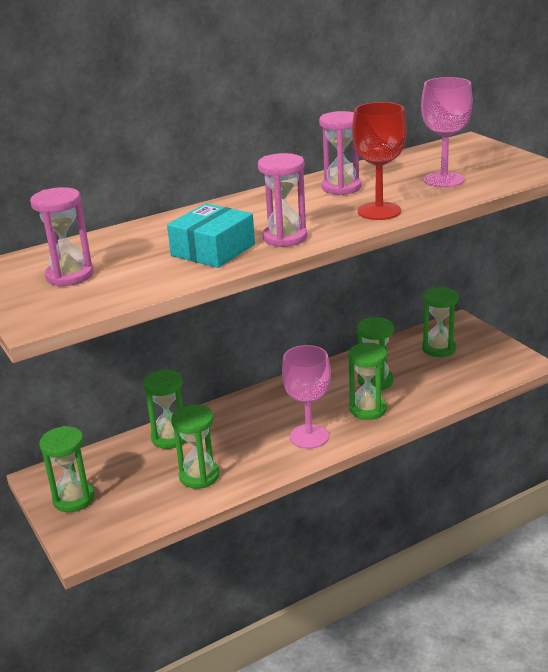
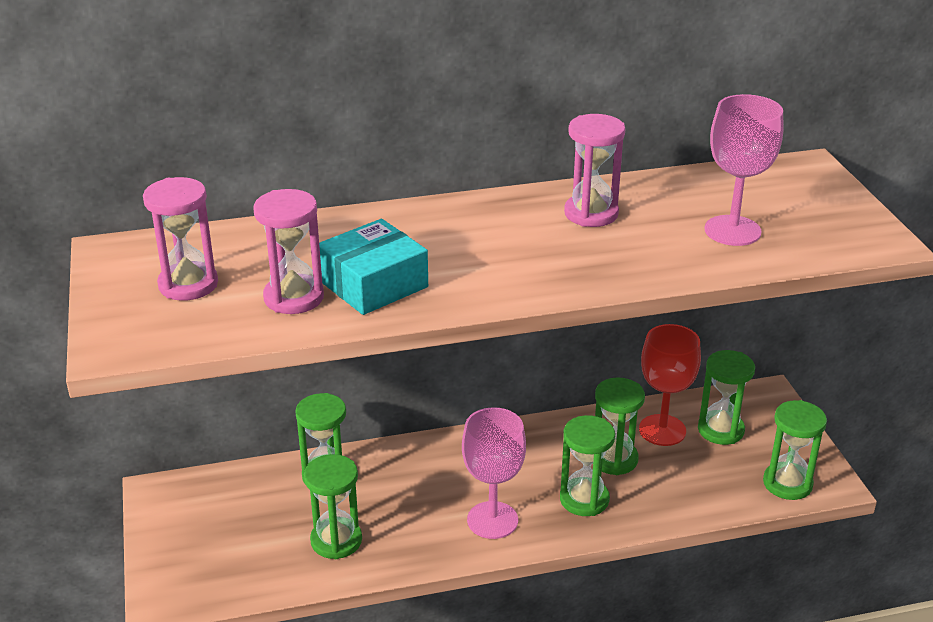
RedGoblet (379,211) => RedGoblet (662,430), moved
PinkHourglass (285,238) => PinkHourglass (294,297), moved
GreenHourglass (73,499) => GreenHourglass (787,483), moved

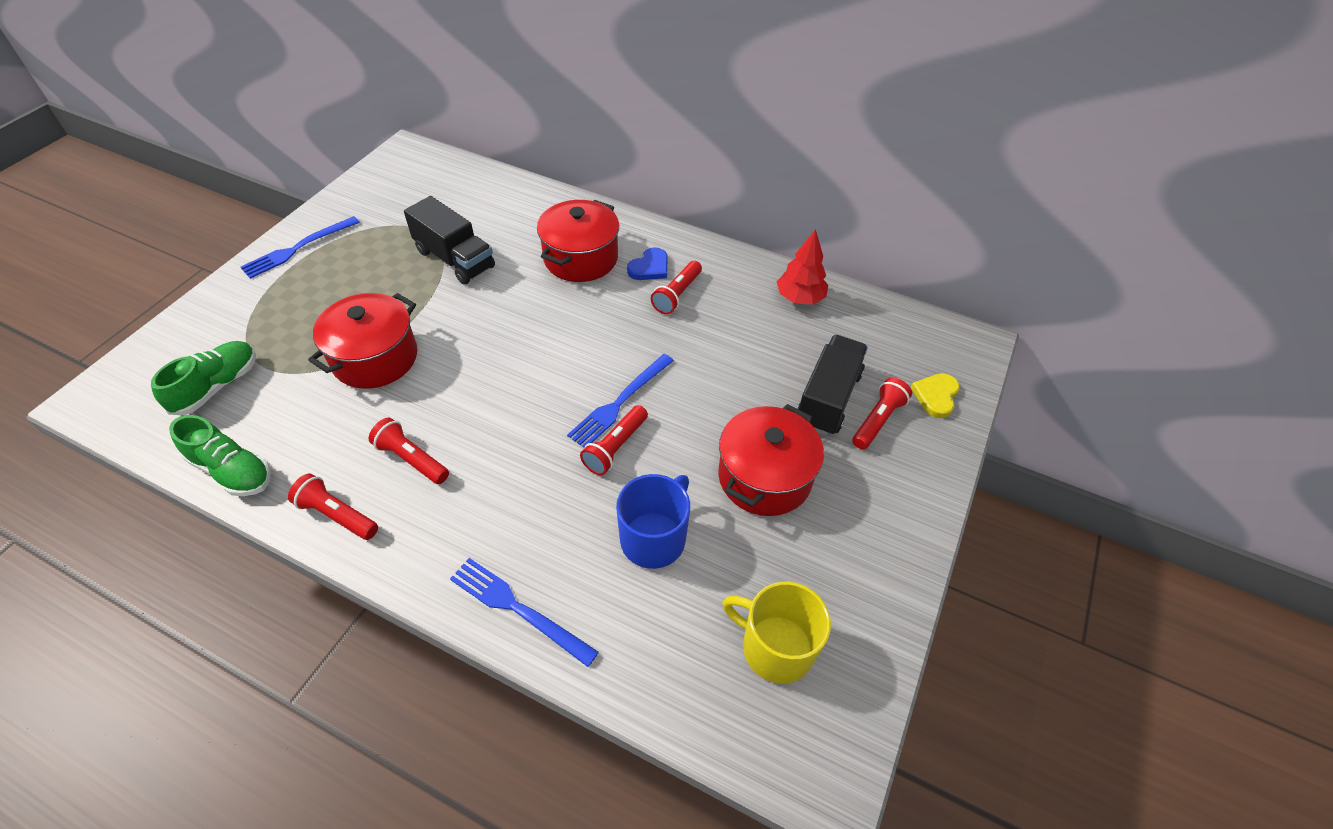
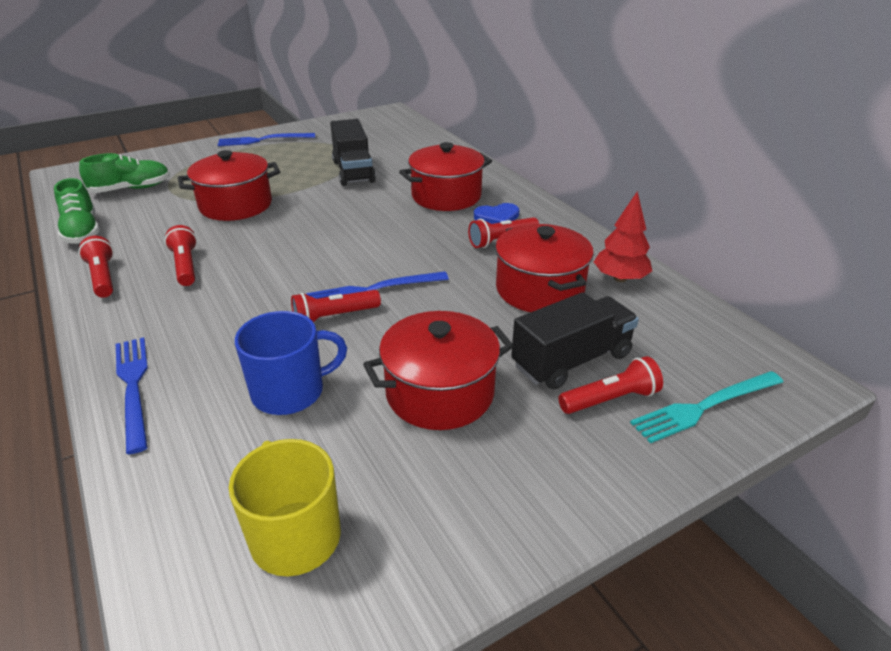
YellowHeart (936,396) => TurquoiseFork (704,407)
nothing => RedPot (539,290)

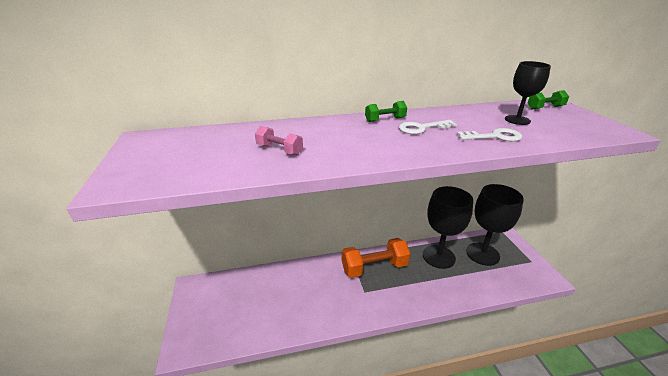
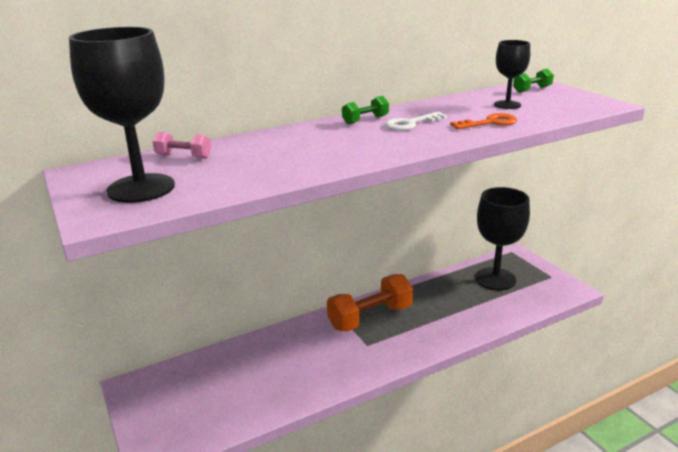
PinkDumbbell (279,150) => PinkDumbbell (183,156), moved
WhiteKey (494,136) => OrangeKey (489,123)
BlackGoblet (438,256) => BlackGoblet (141,188), moved

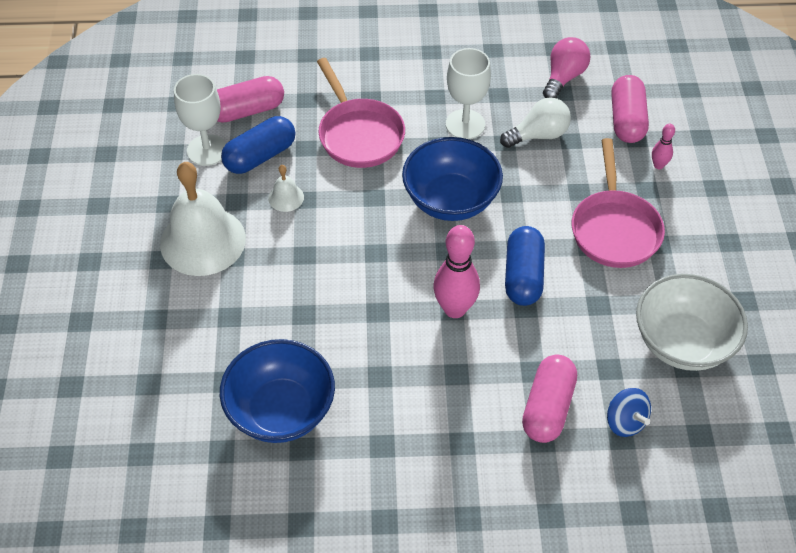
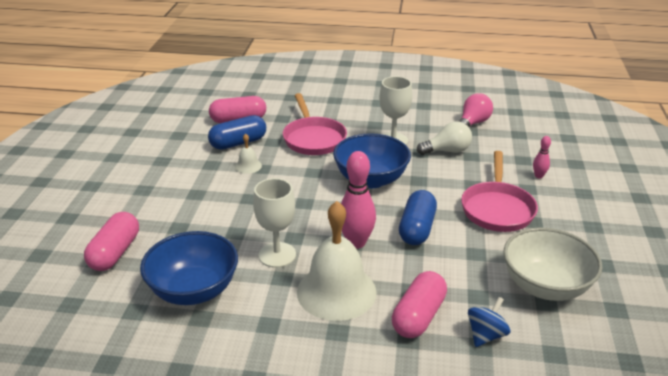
WhiteGoblet (207,150) => WhiteGoblet (277,255), moved
PinkCapsule (626,120) => PinkCapsule (115,253), moved
WhiteBell (203,241) => WhiteBell (336,291), moved
BlueSpinningTop (625,421) => BlueSpinningTop (486,335), 120 degrees counterclockwise

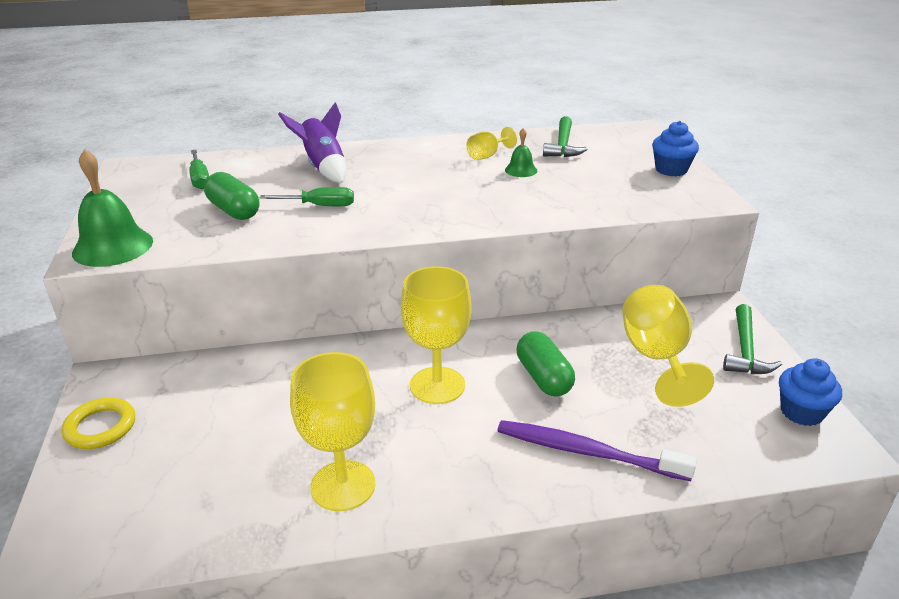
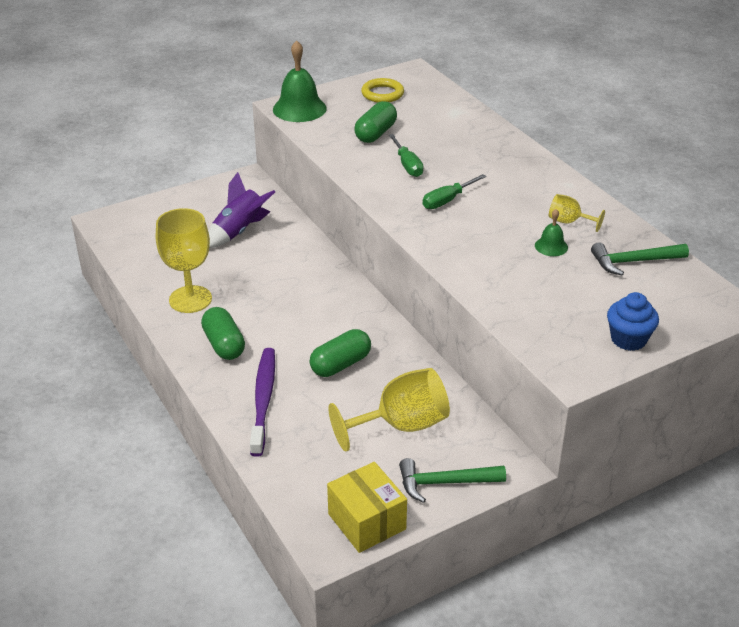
PurpleRocket (323,167) => PurpleRocket (239,231), moved
GreenScrewdriver (200,179) => GreenScrewdriver (447,200), moved
YellowGoblet (437,385) => nothing
BlueCupcake (801,412) => YellowBox (366,521)
YellowRing (100,427) => YellowRing (382,94), moved
nothing => GreenCapsule (224,345)

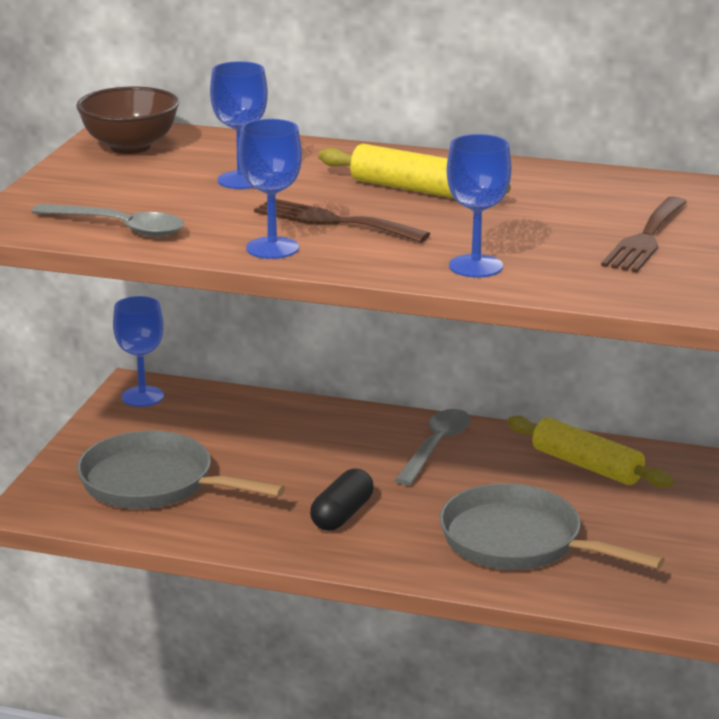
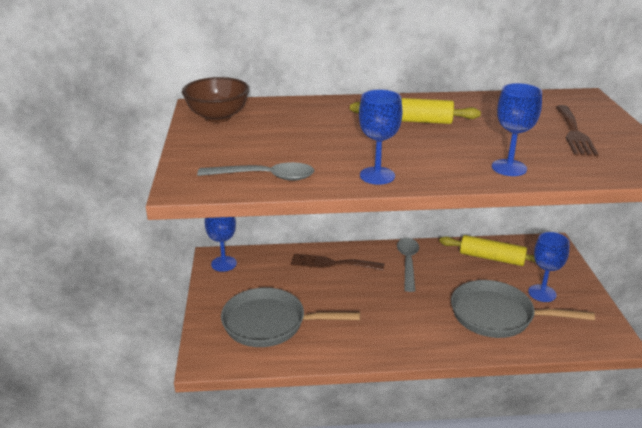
BlueGoblet (241,180) => BlueGoblet (542,293), moved
BrownFork (333,221) => BrownFork (332,263), moved
BlackCapsule (342,515) => nothing

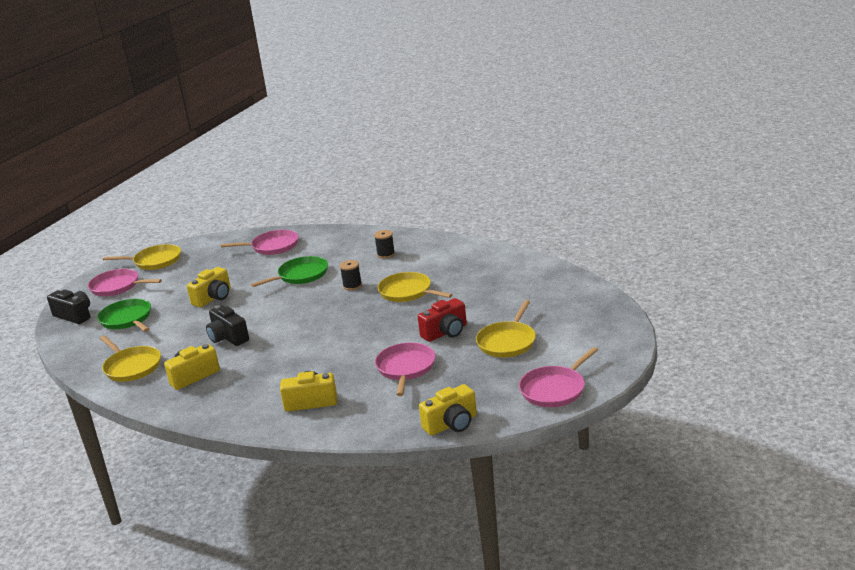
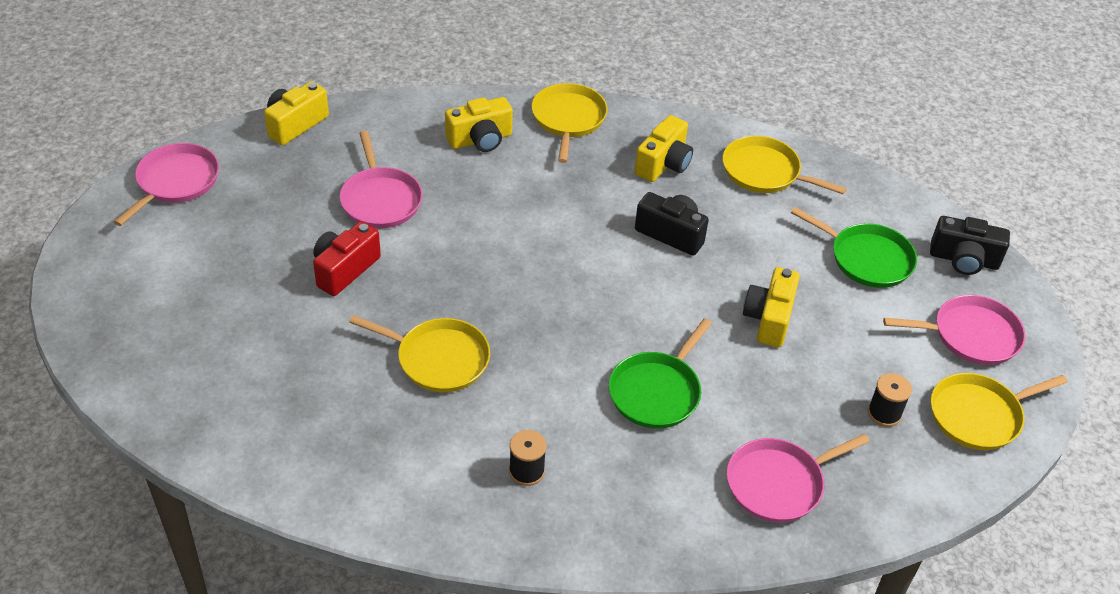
BlackSpool (352,286) => BlackSpool (884,413), moved
YellowPan (507,342) => YellowPan (568,119), moved

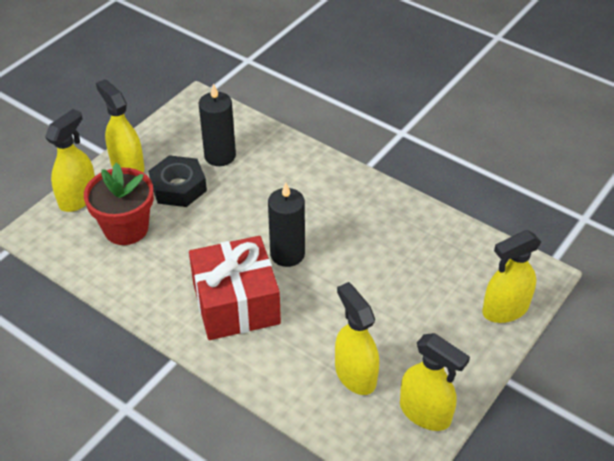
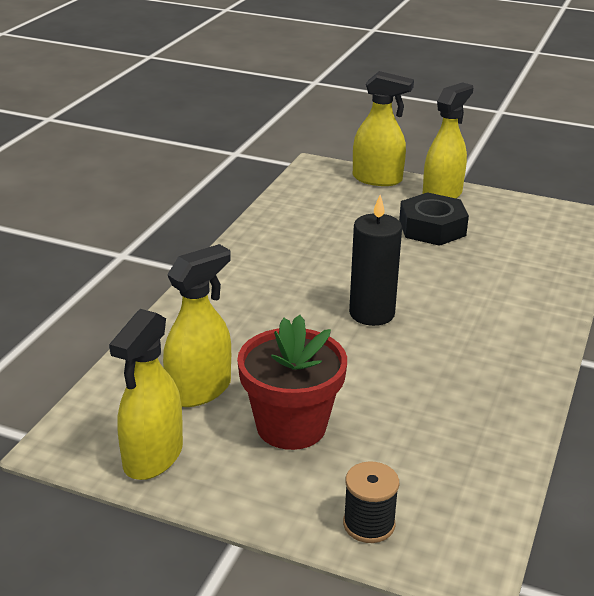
BlackCandle (220,156) => nothing
RedFlowerPot (126,228) => RedFlowerPot (291,426), moved
YellowSprayBottle (505,309) => BlackSpool (369,524)
RedGift (236,303) => nothing

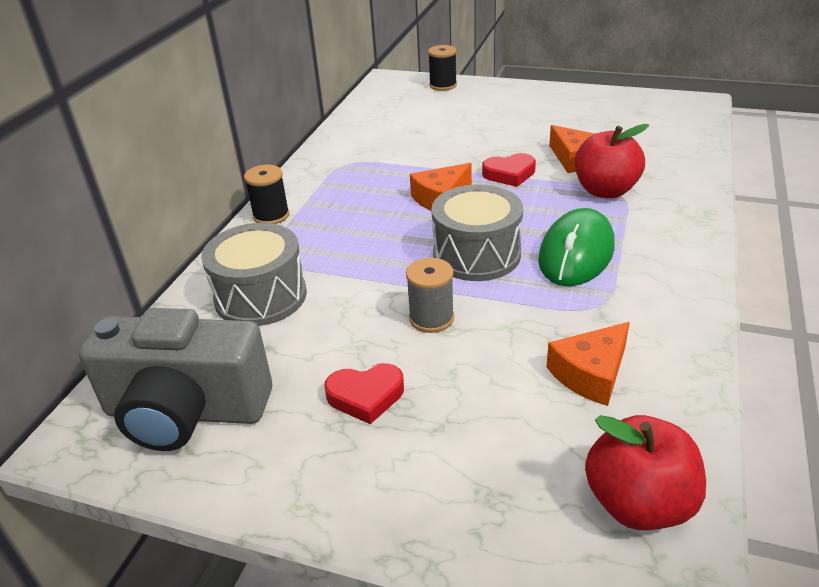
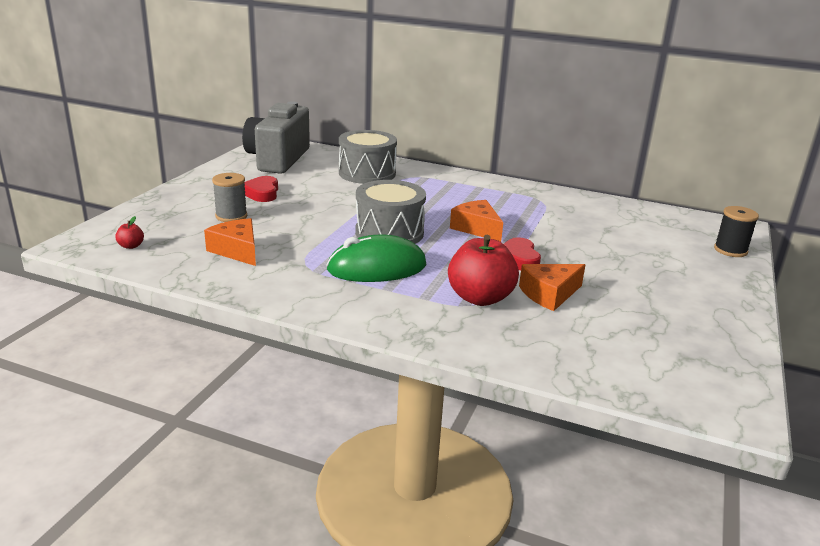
BlackSpool (271,215) => nothing
GreenMouse (576,253) => GreenMouse (377,268), 45 degrees counterclockwise
GreySpool (431,318) => GreySpool (231,216), moved
RedApple (638,503) => RedApple (131,246), x0.42

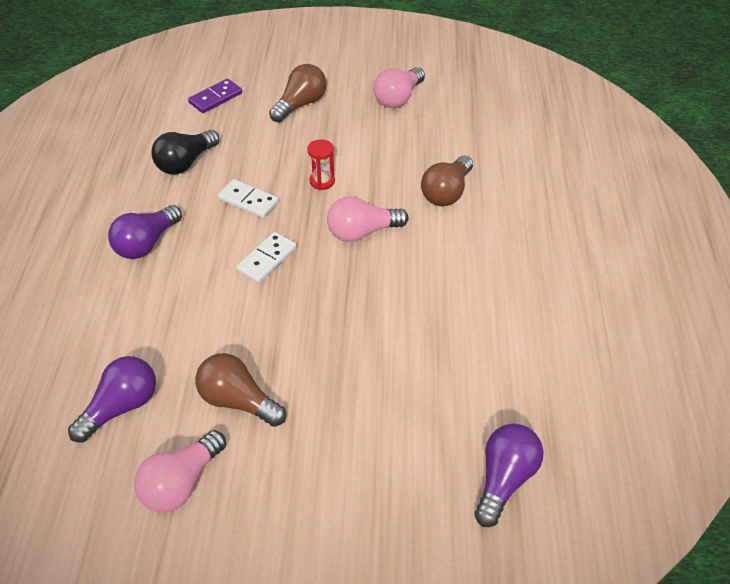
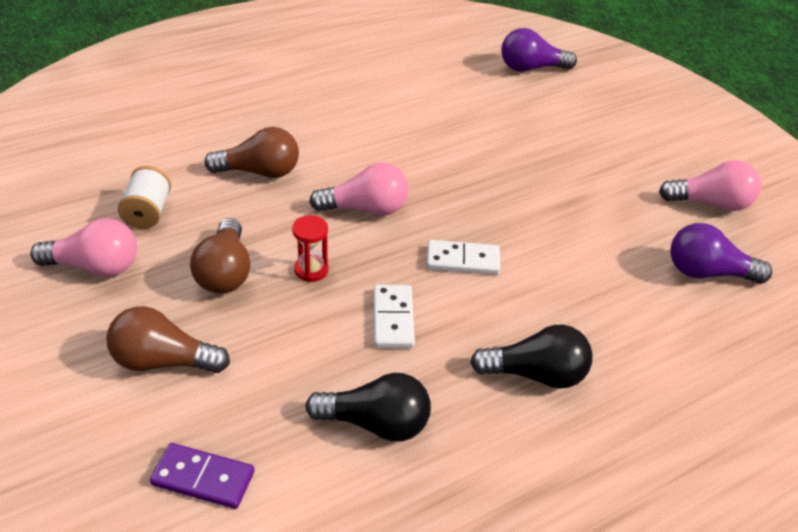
PinkLightBulb (362,232) => PinkLightBulb (366,209), 45 degrees counterclockwise
PurpleLightBulb (146,243) => BlackLightBulb (536,374)
BrownLightBulb (238,401) => BrownLightBulb (225,272), moved
nothing => WhiteSpool (148,212)

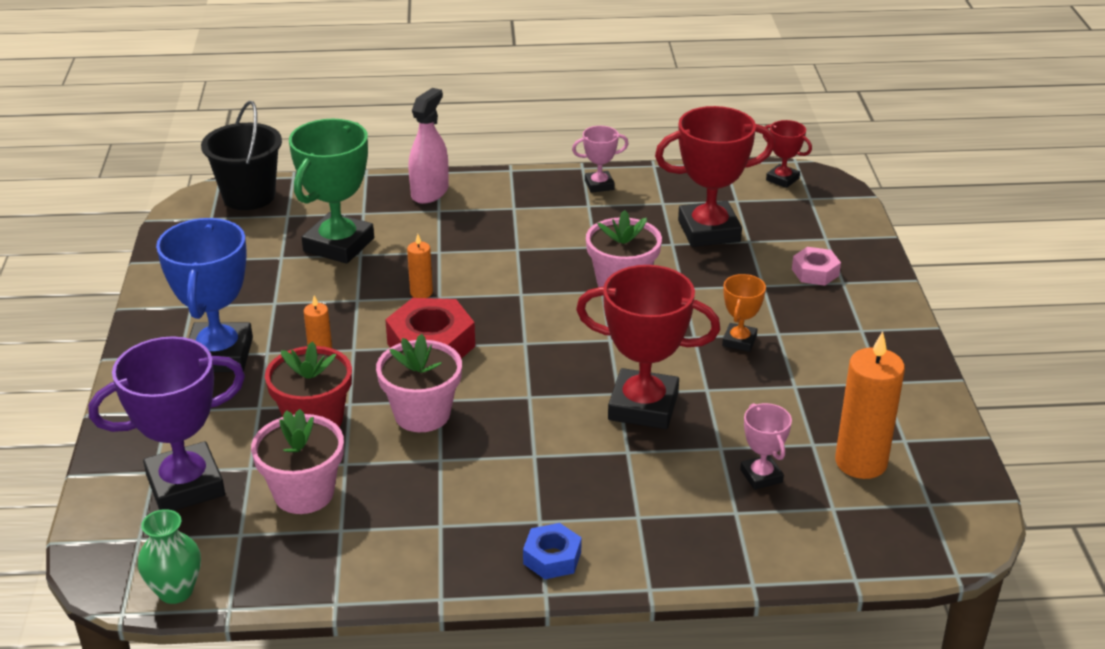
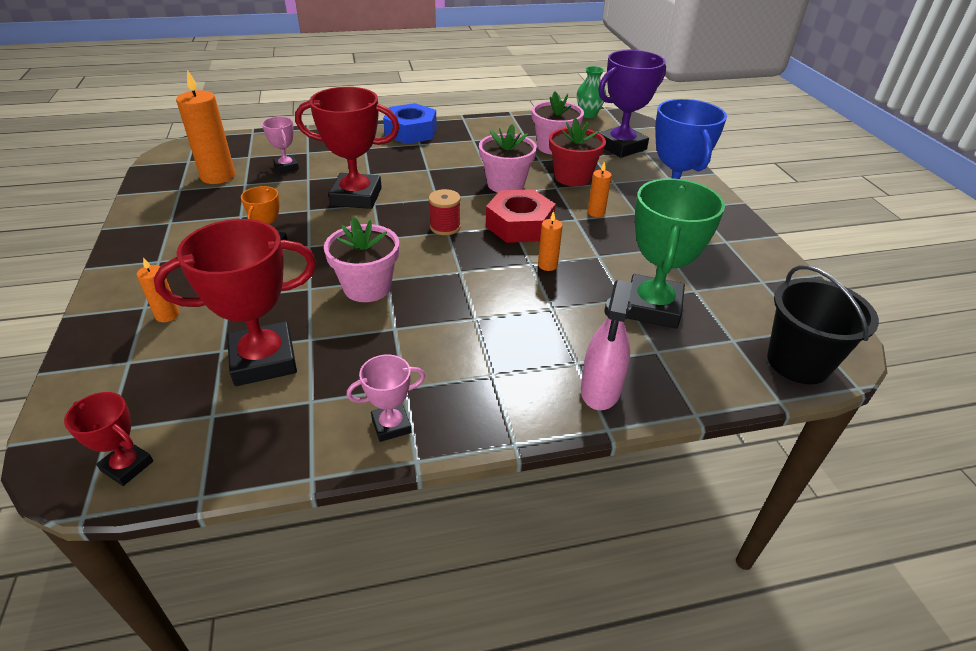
PinkNut (815,272) => OrangeCandle (167,315)
BlueNut (552,558) => BlueNut (411,132), x1.74
nothing => RedSpool (445,227)

